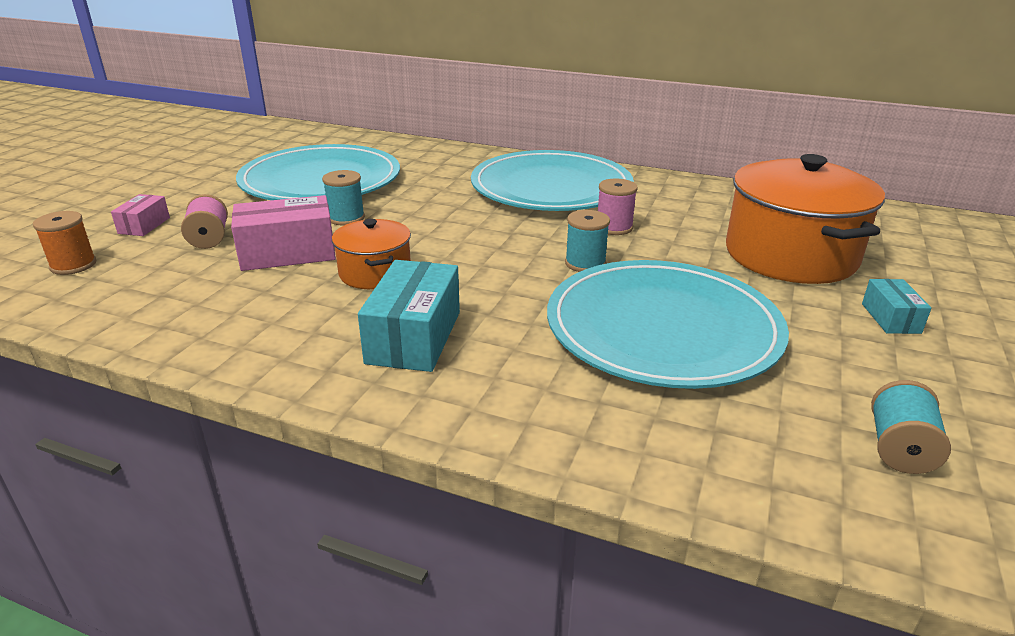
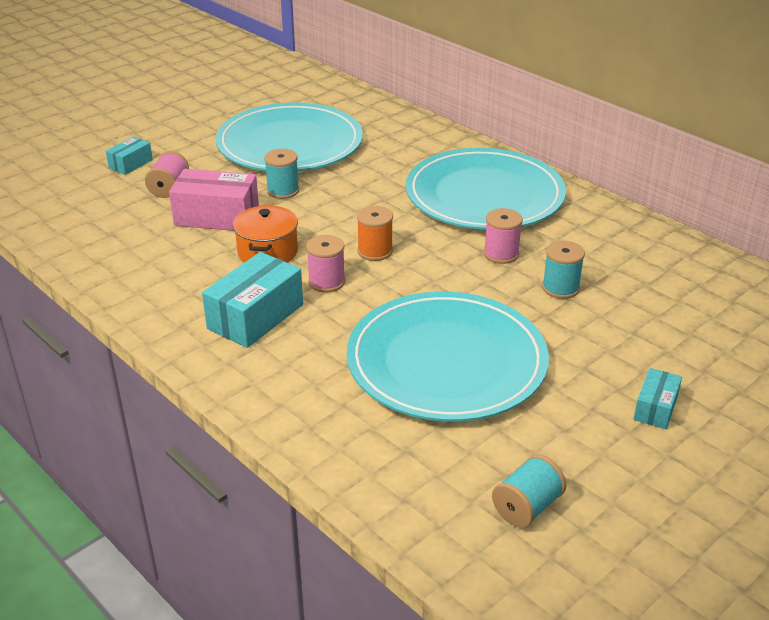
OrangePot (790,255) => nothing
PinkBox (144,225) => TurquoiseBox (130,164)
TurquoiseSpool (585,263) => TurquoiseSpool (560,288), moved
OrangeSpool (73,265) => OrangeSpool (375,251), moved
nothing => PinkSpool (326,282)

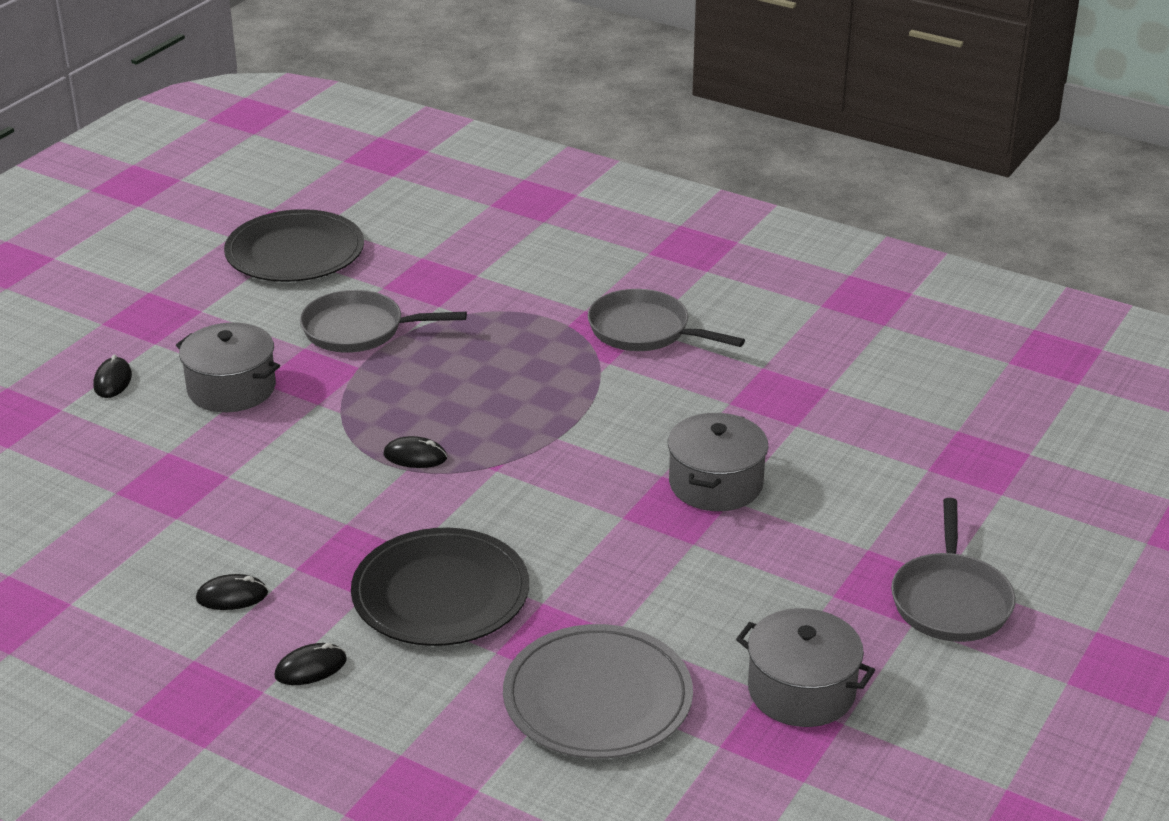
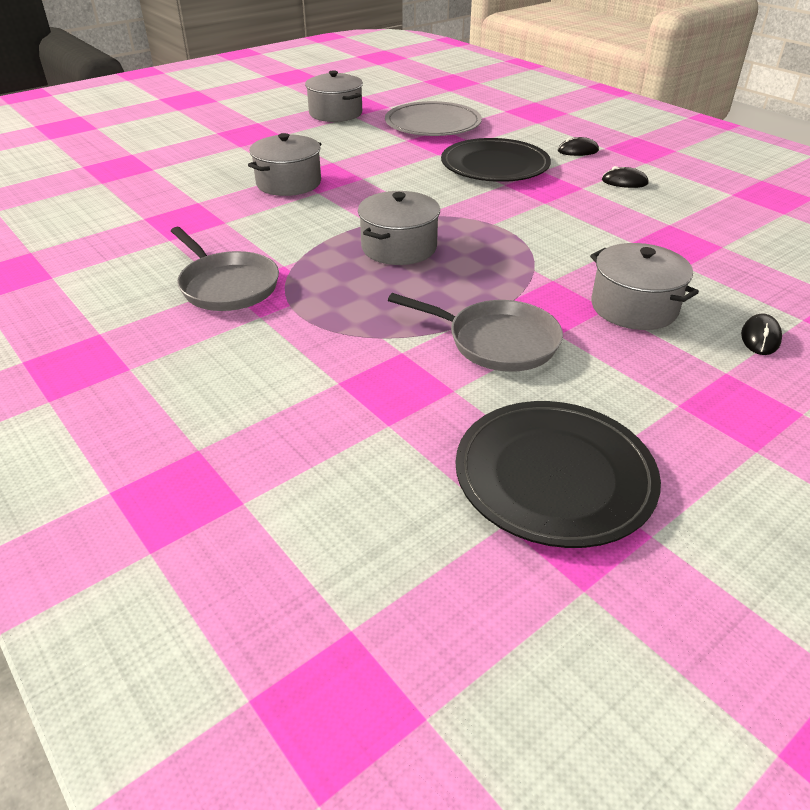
BlackMouse (415,456) => nothing
GreyPan (950,600) => nothing
nothing => GreyPot (399,247)

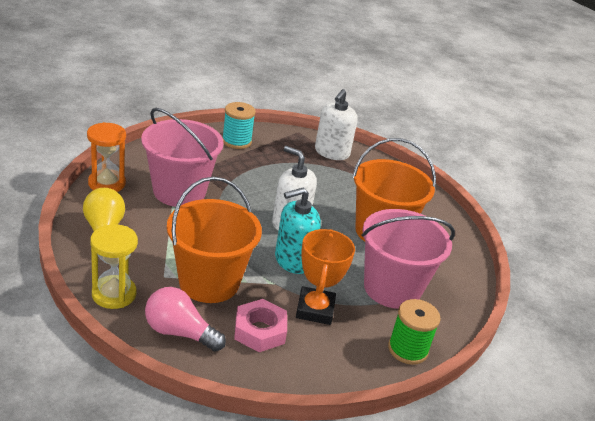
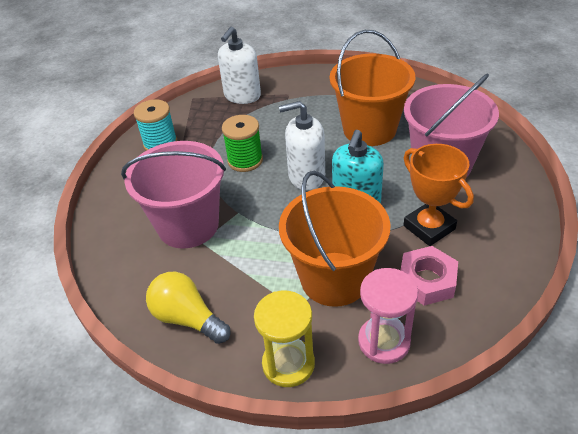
WhiteSoapDispenser (331,152) => WhiteSoapDispenser (242,96), 45 degrees clockwise
OrangeHourglass (107,183) => nothing
PinkLightBulb (179,332) => PinkHourglass (384,341)
GreenSpool (407,349) => GreenSpool (245,160), moved

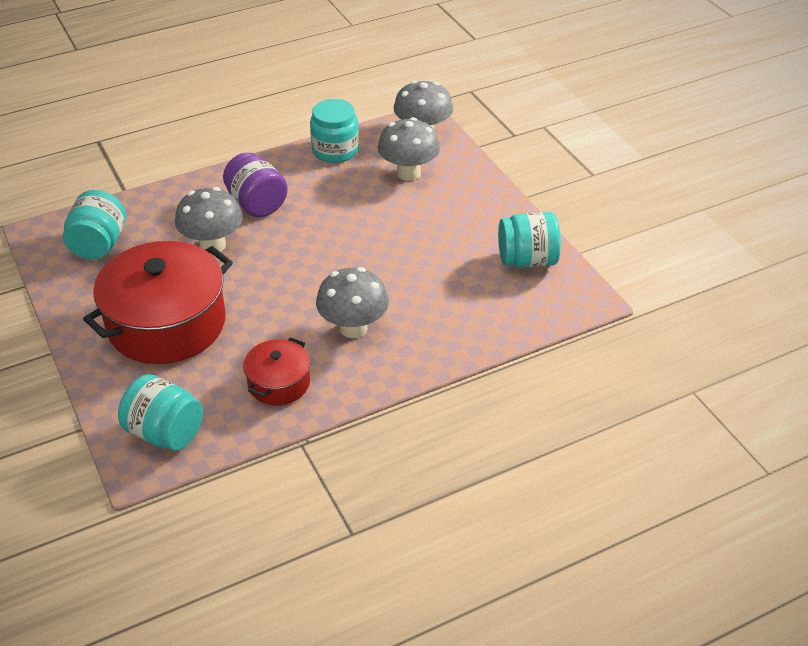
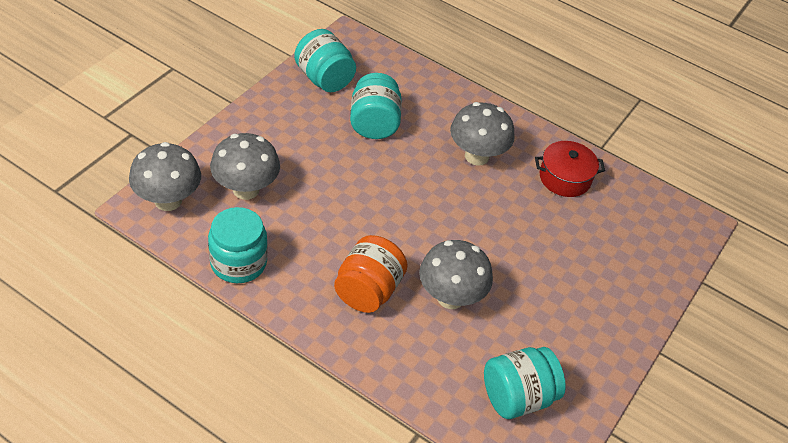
PurpleJar (257,204) => OrangeJar (368,291)
RedPot (167,324) => nothing
TurquoiseJar (165,433) => TurquoiseJar (374,124), moved

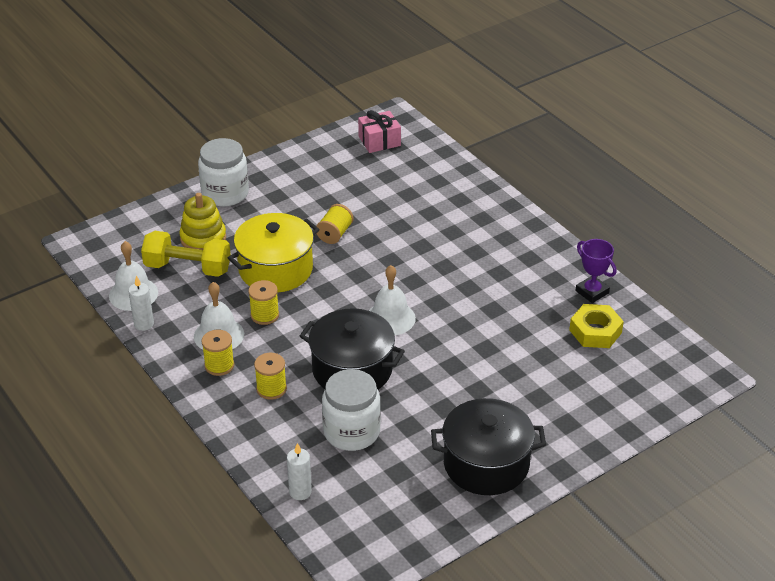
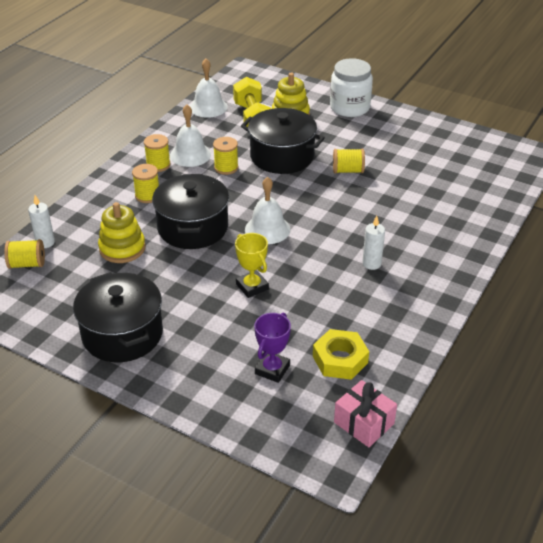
PinkGift (379,141) => PinkGift (364,423), moved
YellowPot (275,269) => BlackPot (282,156)
PurpleTrophy (592,292) => PurpleTrophy (272,369), moved
WhiteCandle (144,324) => WhiteCandle (371,264), moved
WhiteJar (351,432) => YellowStackingToy (122,248)
nothing => YellowTrophy (252,286)
nothing => YellowSpool (27,264)

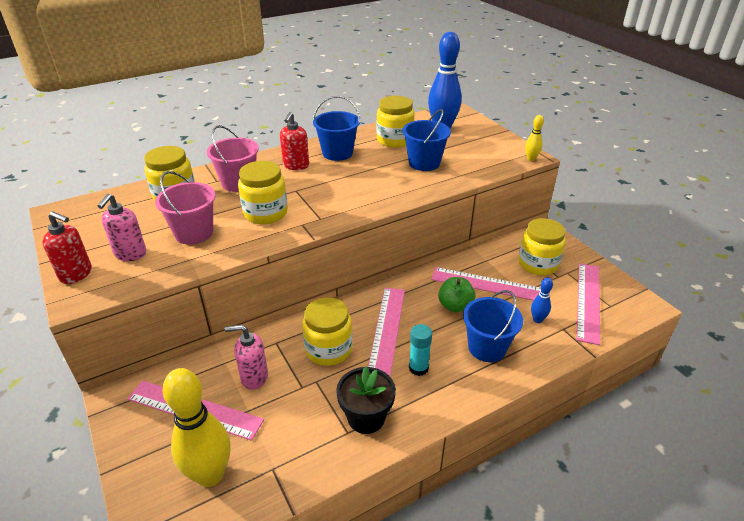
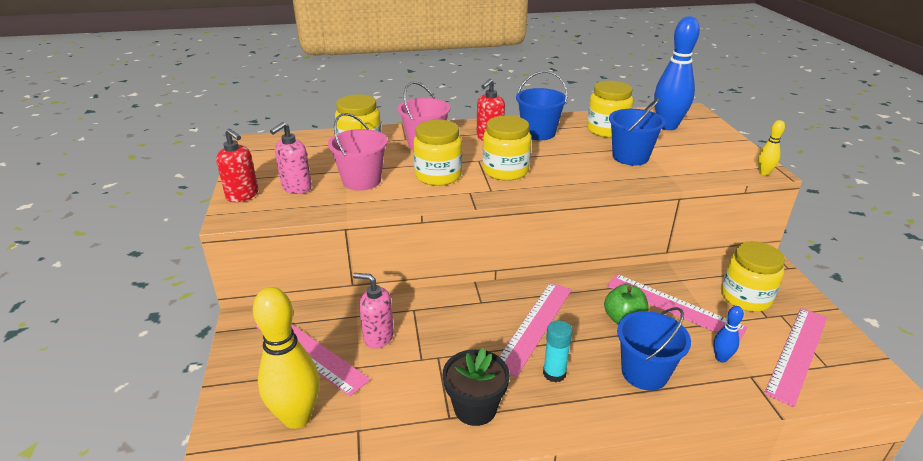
YellowJar (328,349) => YellowJar (505,171), moved

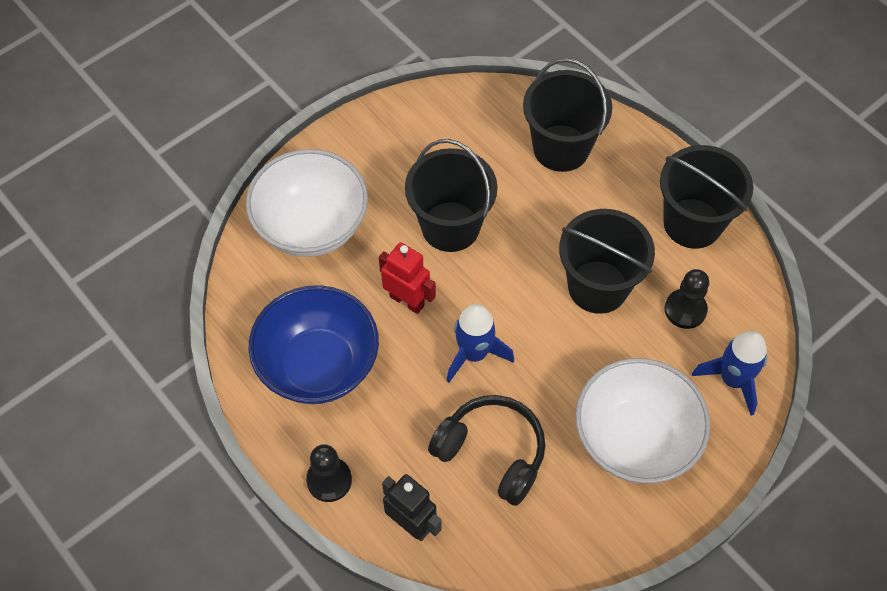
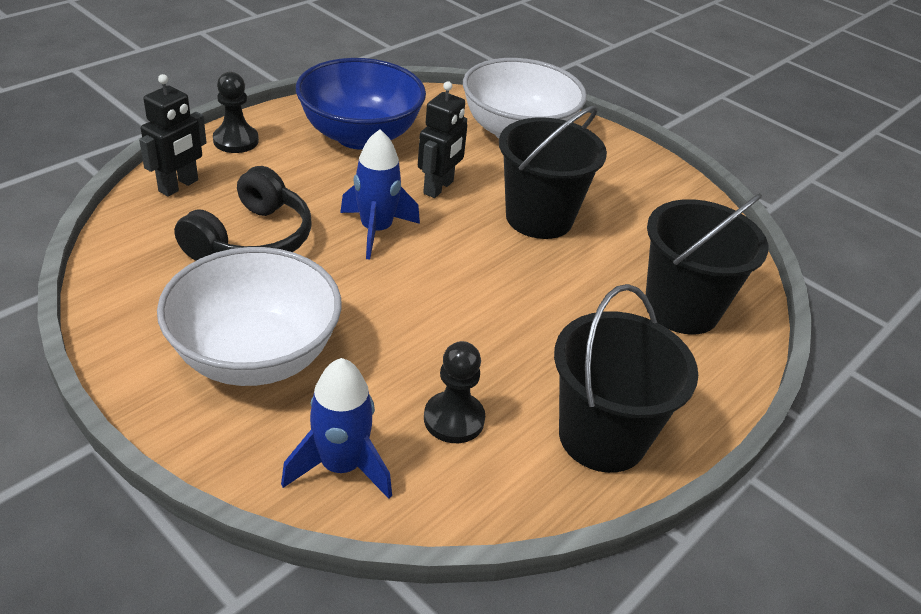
BlackBucket (598,287) => nothing
RedRobot (407,300) => BlackRobot (439,188)

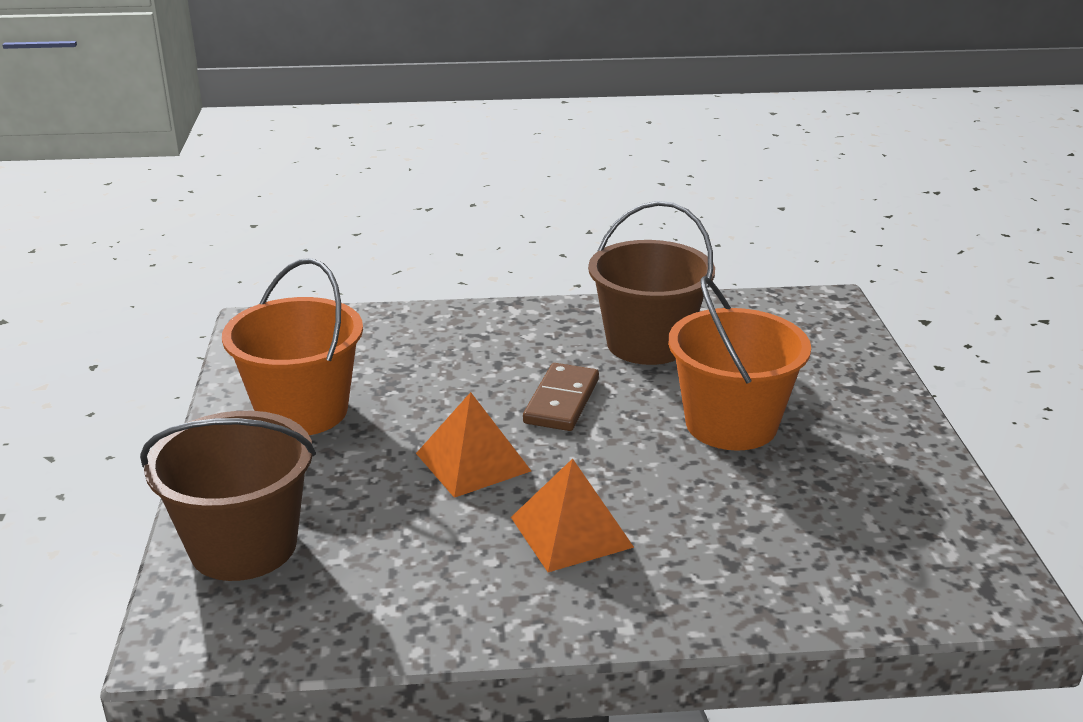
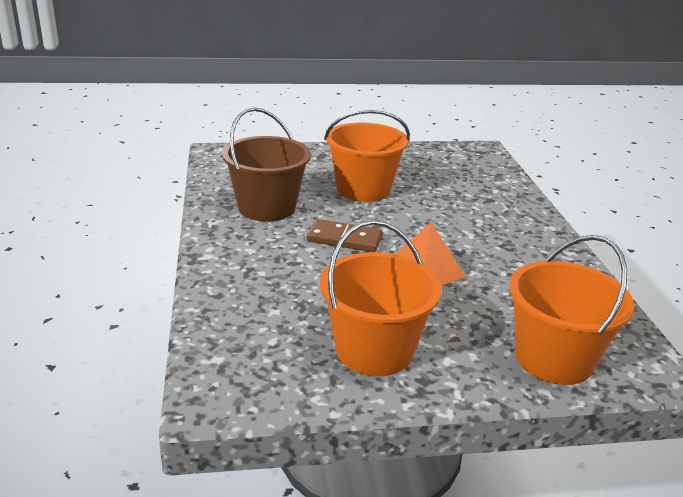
BrownBucket (243,546) => OrangeBucket (553,359)
OrangePyramid (571,531) => nothing

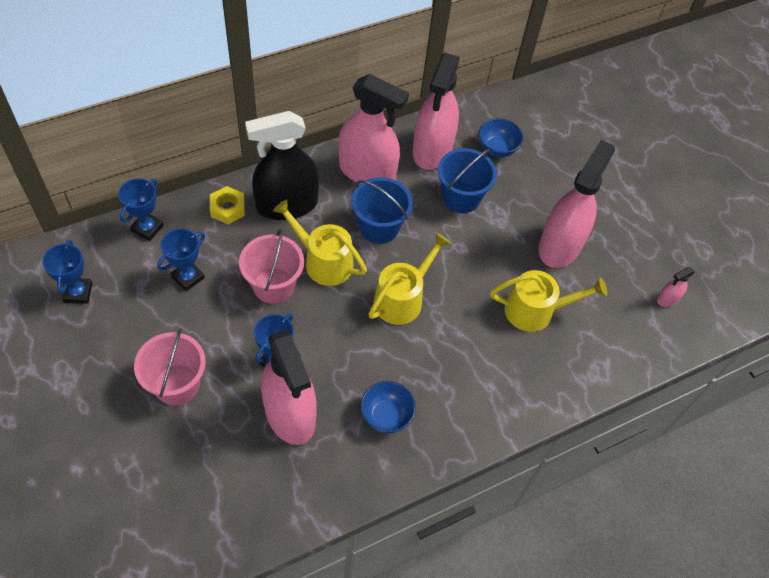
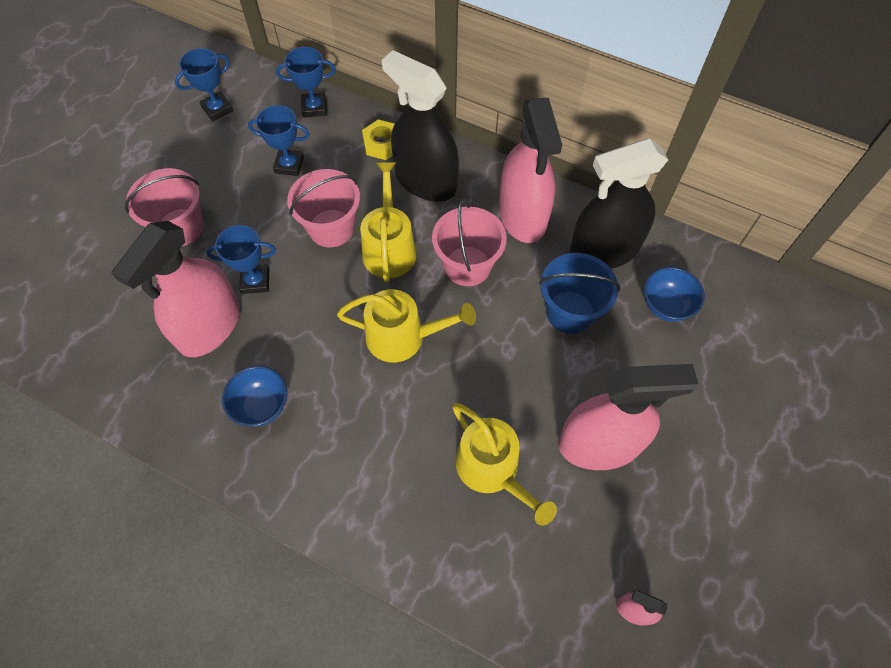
PinkSprayBottle (432,150) => BlackSprayBottle (604,250)
BlueBucket (379,227) => PinkBucket (467,266)

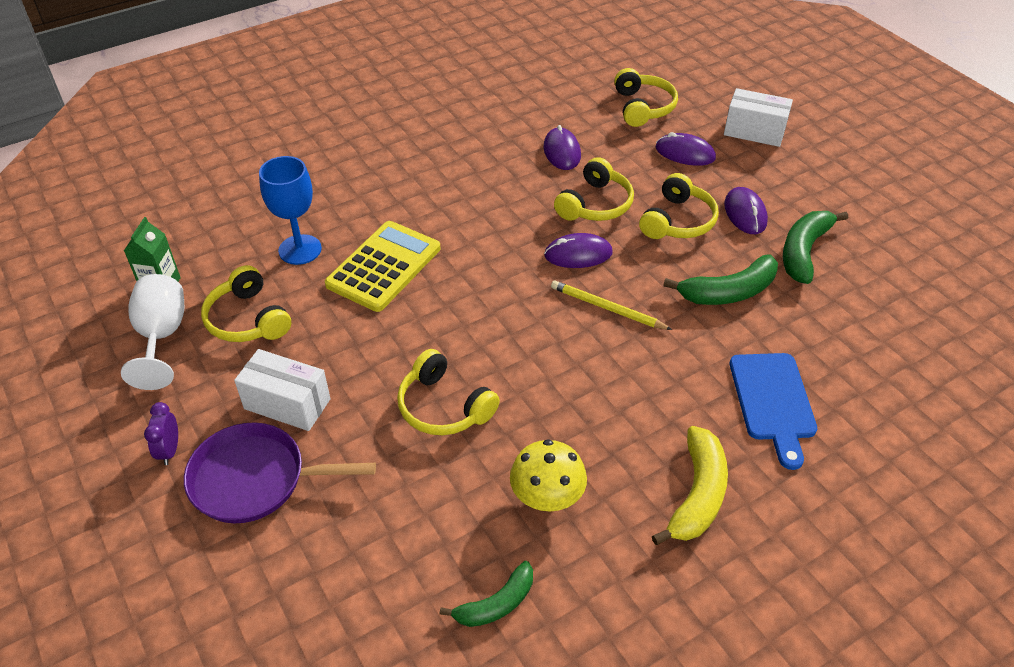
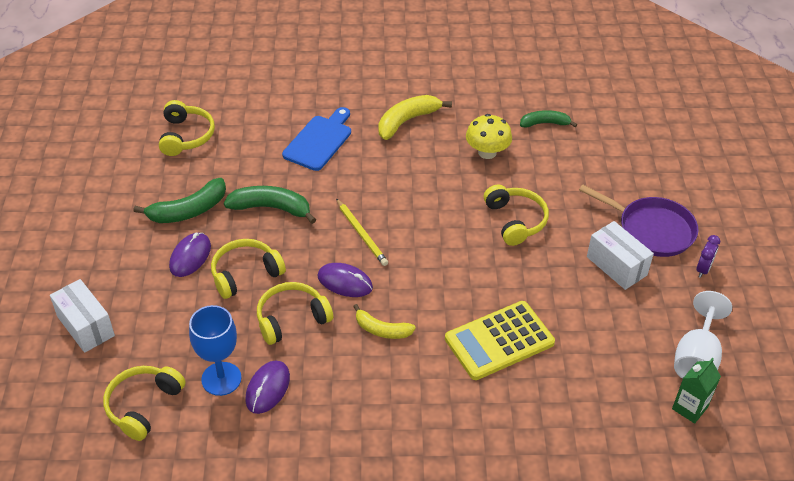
PurpleMouse (685,153) => nothing
BlueGoblet (300,250) => BlueGoblet (221,379), moved
YellowHeadphones (248,319) => YellowHeadphones (186,136), moved
nothing => YellowBanana (382,330)

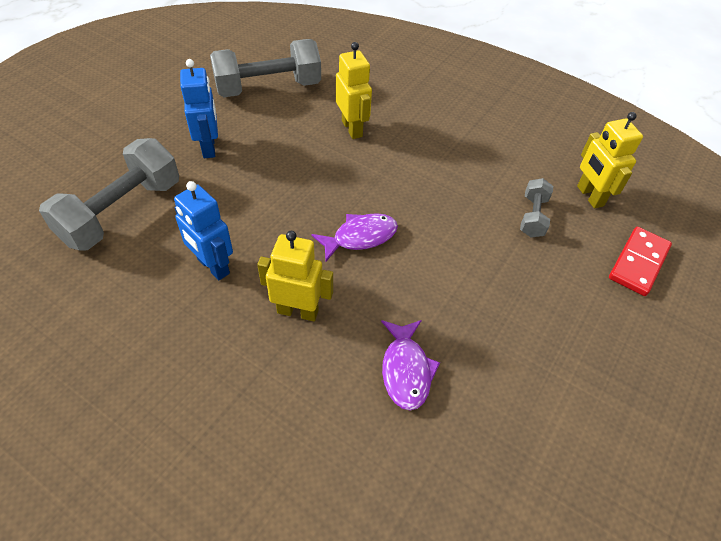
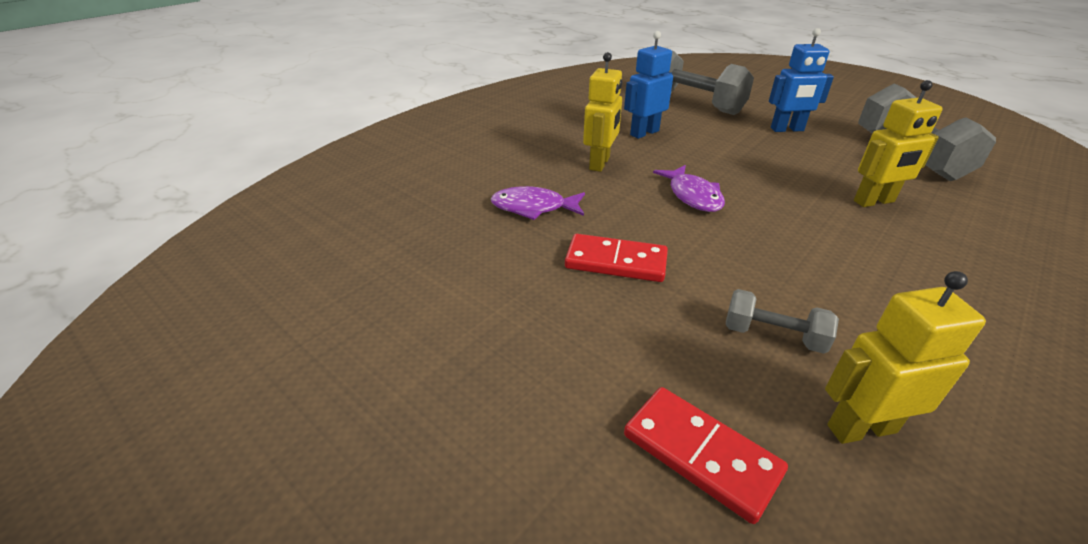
nothing => RedDomino (616,262)

